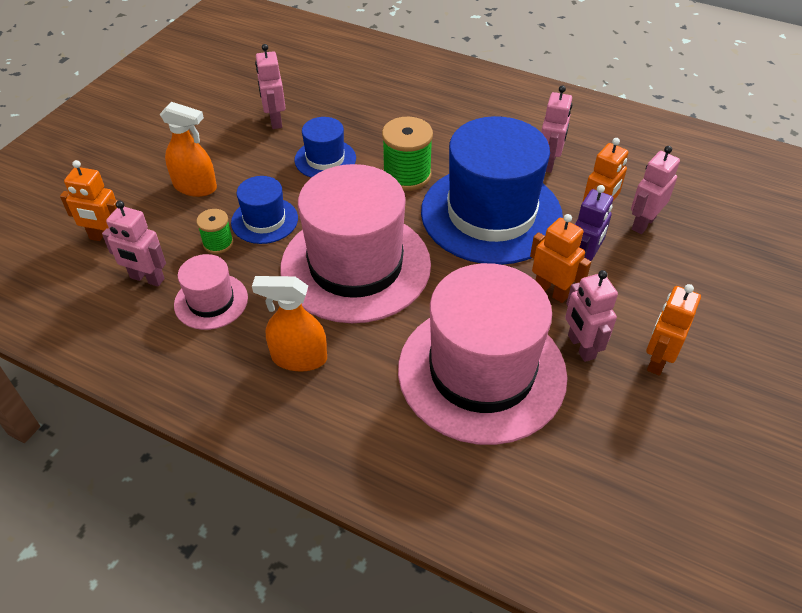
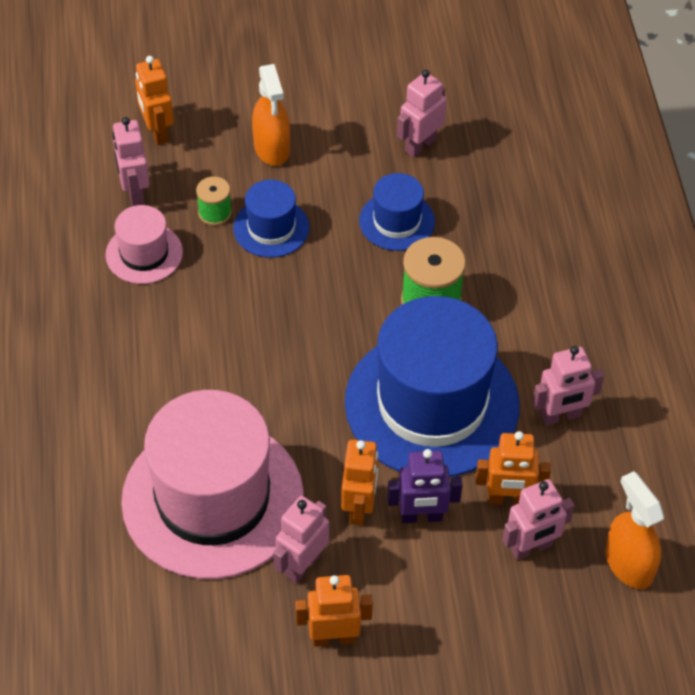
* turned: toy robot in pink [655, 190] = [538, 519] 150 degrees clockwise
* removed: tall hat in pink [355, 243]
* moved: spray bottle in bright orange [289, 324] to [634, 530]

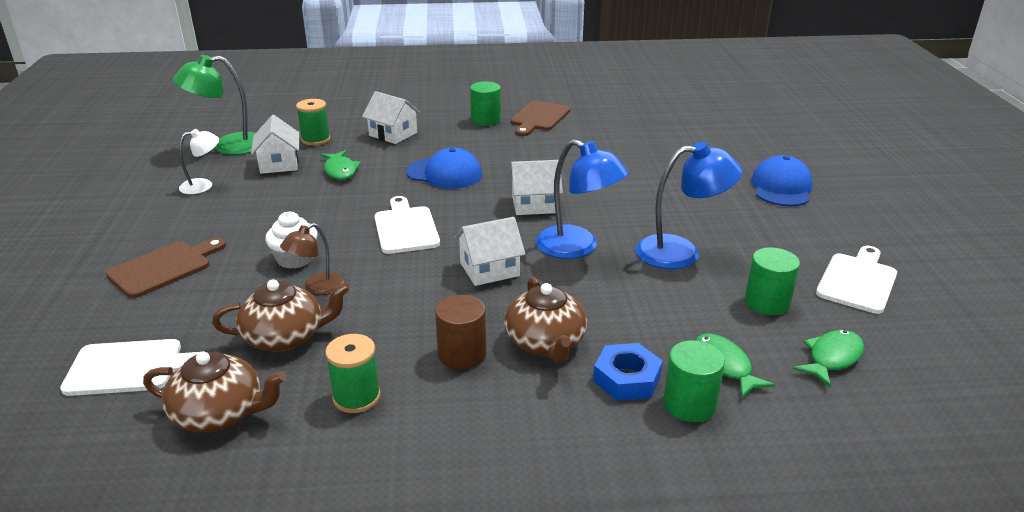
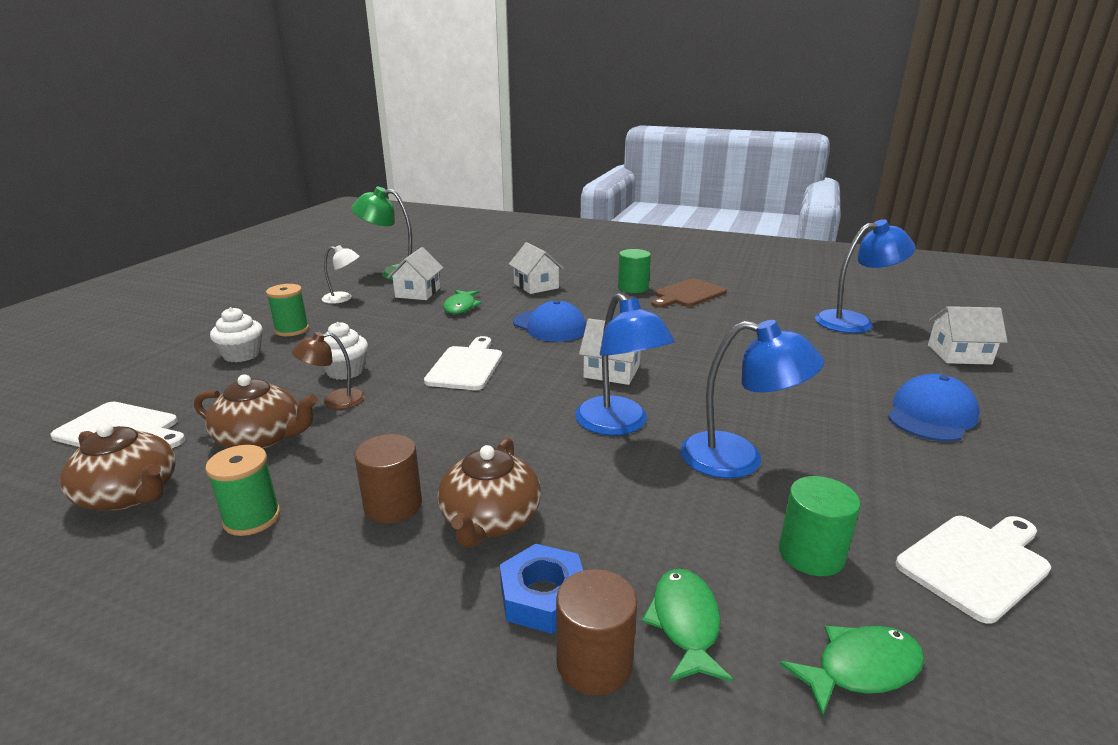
* moved: spool in leaf-green [313, 122] to [287, 310]
* moved: house in snow-white [489, 251] to [968, 335]
* replaced: chopping board in dark brown [166, 268] to fairy cake in snow-white [236, 334]
* recoloured: cylinder shape in leaf-green [694, 381] to cylinder shape in dark brown [596, 632]
* added: reading lamp in cobalt [865, 276]

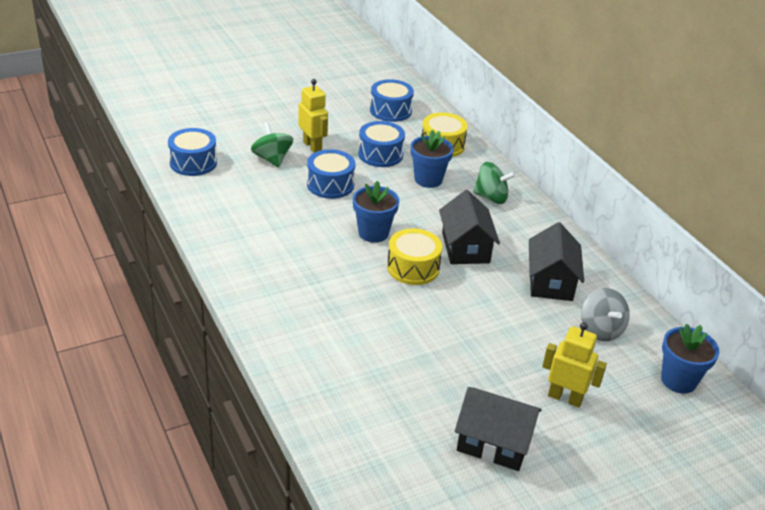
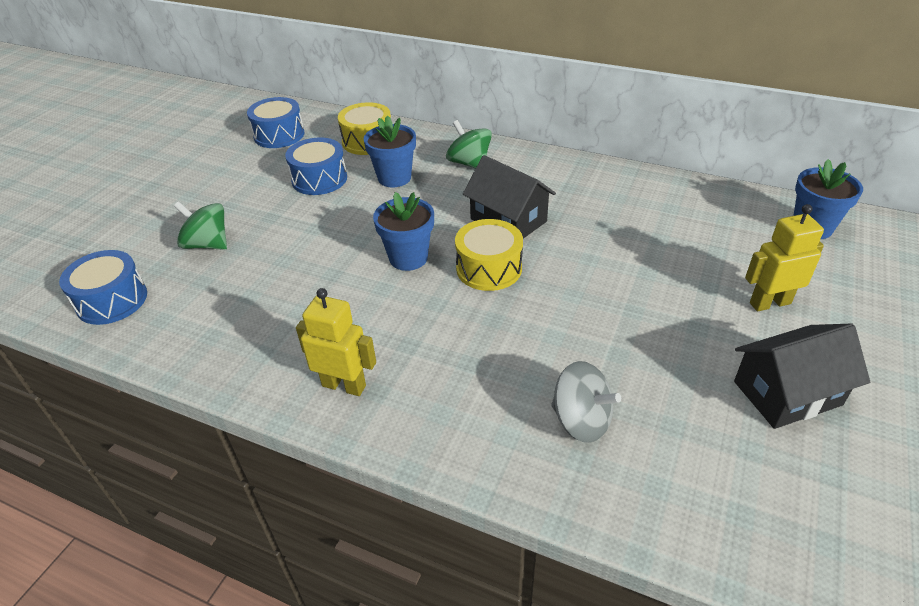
* moved: toy robot in yellow [313, 116] to [336, 342]
* removed: toy drum in cobalt [331, 174]
* turned: spinning top in leaf-green [494, 183] = [469, 144] 105 degrees counterclockwise
* removed: house in jet-black [556, 261]
* moved: spinning top in gray [605, 314] to [586, 402]

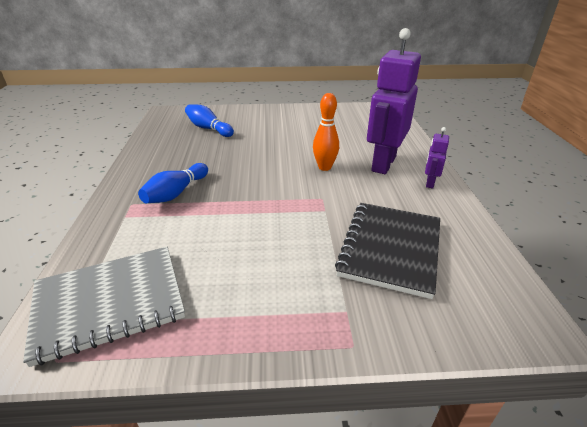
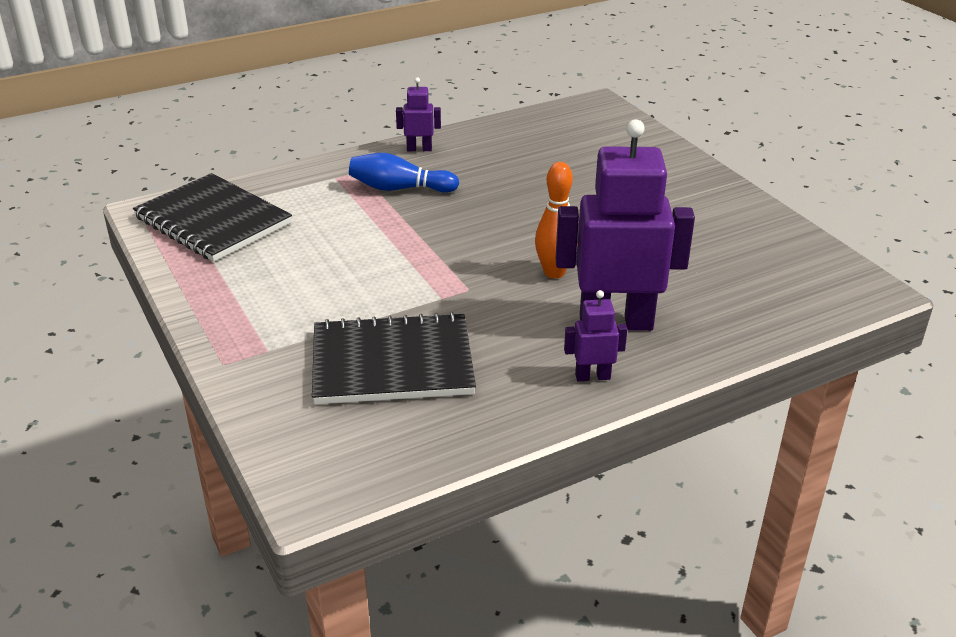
* removed: bowling pin in cobalt [209, 120]
* recoloured: exercise book in gray [104, 307] to exercise book in jet-black [212, 217]
* added: toy robot in purple [418, 114]

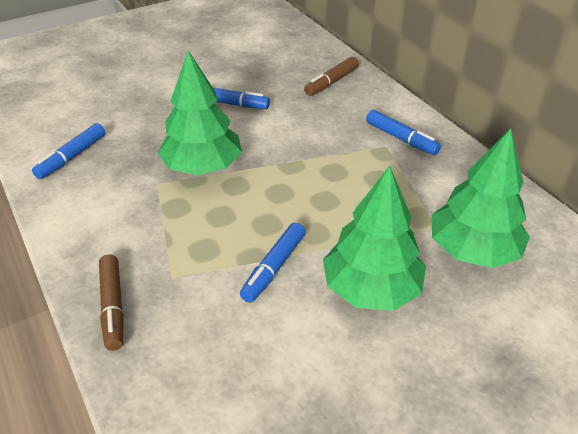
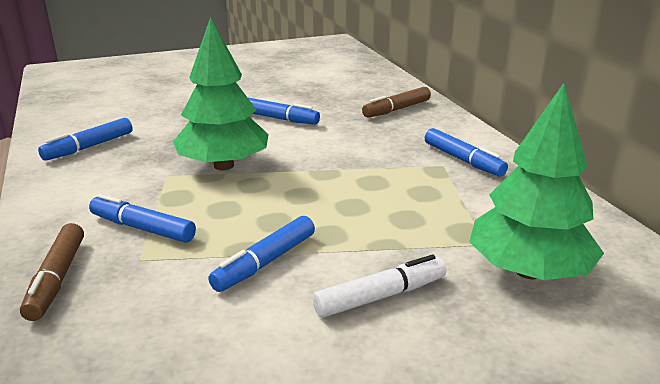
* replaced: fir tree in leaf-green [374, 238] to marker in snow-white [379, 286]
* added: marker in cobalt [142, 218]

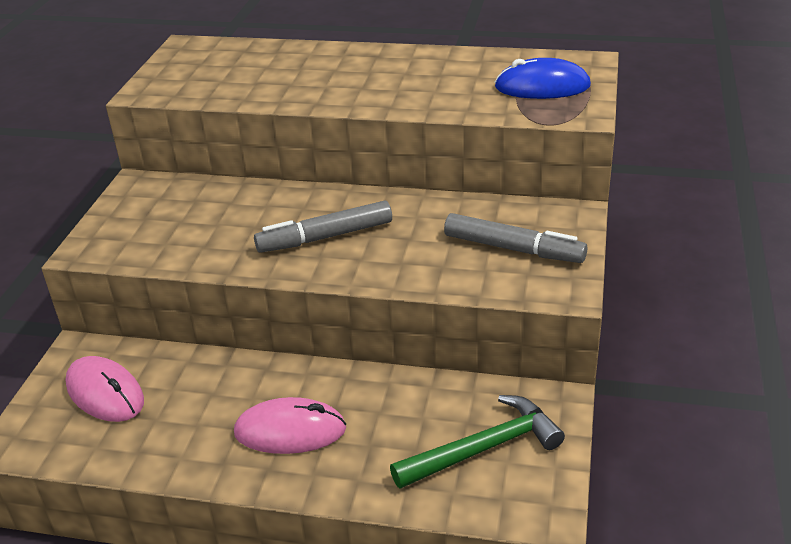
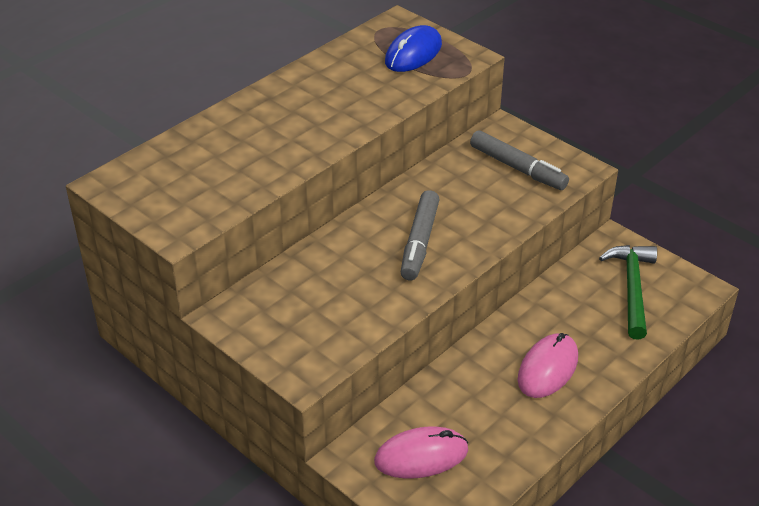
* turned: marker in gray [515, 238] = [519, 160] 75 degrees clockwise

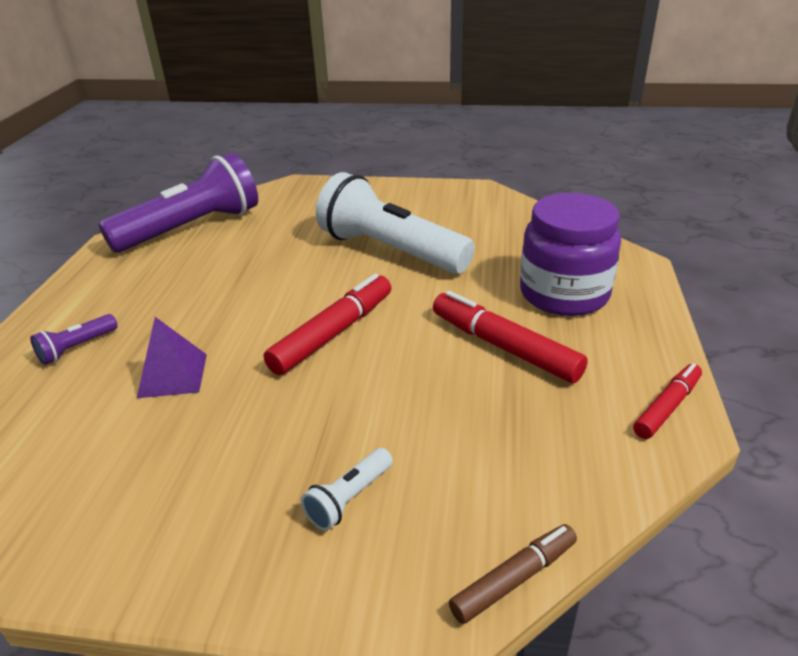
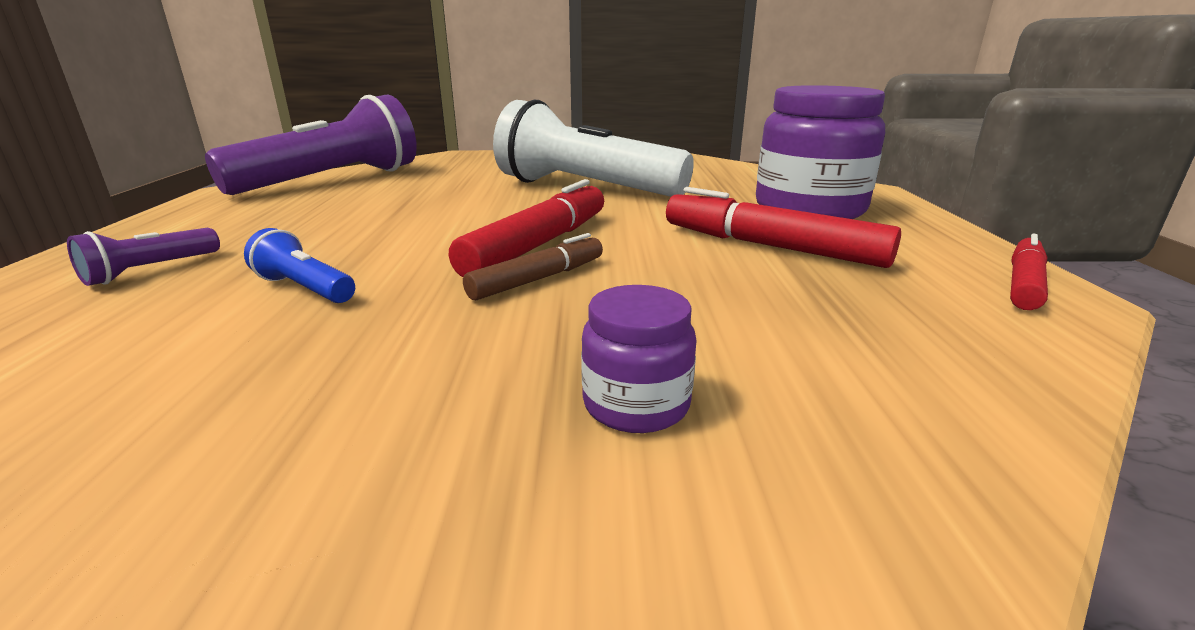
* replaced: pyramid in purple [172, 357] to flashlight in cobalt [299, 265]
* replaced: flashlight in snow-white [347, 489] to jar in purple [638, 359]
* moved: marker in dark brown [513, 574] to [533, 266]

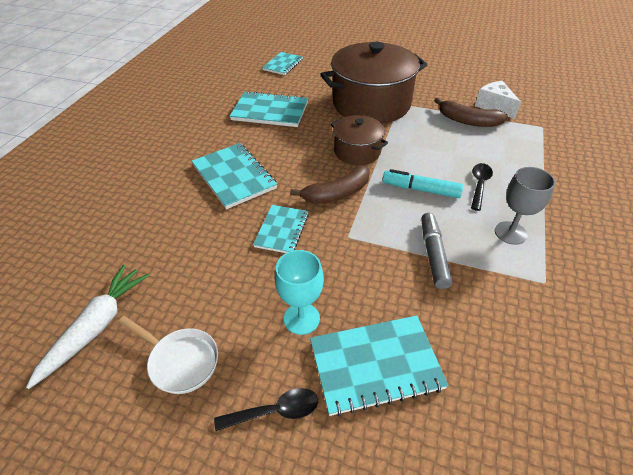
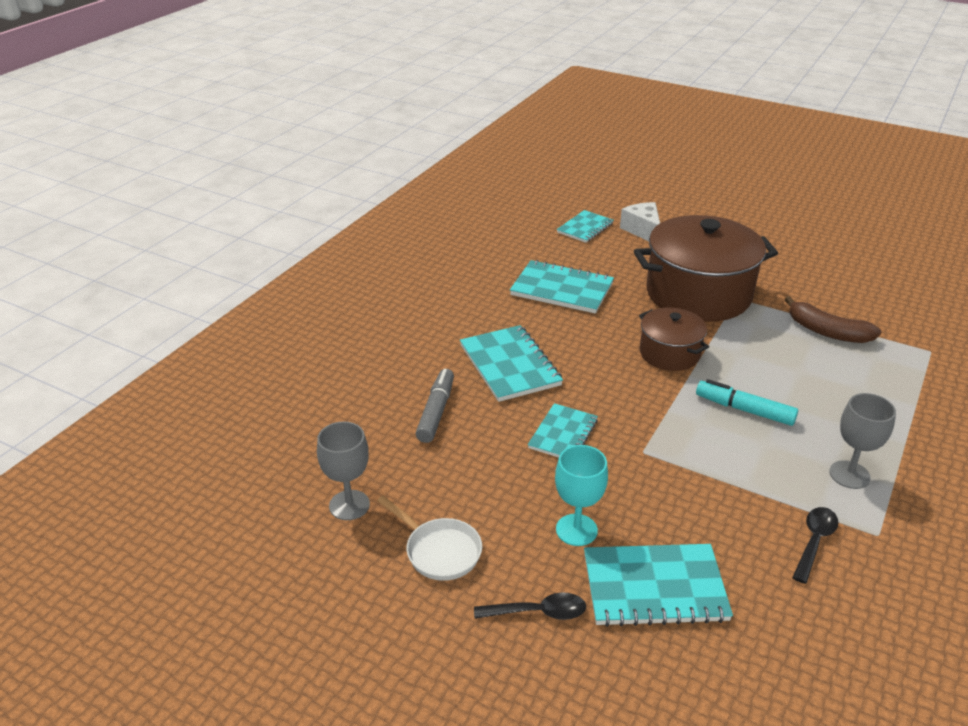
* moved: piece of cheese in snow-white [498, 100] to [640, 221]
* moved: spoon in jet-black [482, 187] to [815, 545]
* removed: toy banana in dark brown [330, 184]
* moved: marker in gray [437, 251] to [435, 406]
* replaced: toy carrot in snow-white [87, 327] to wine glass in gray [343, 471]

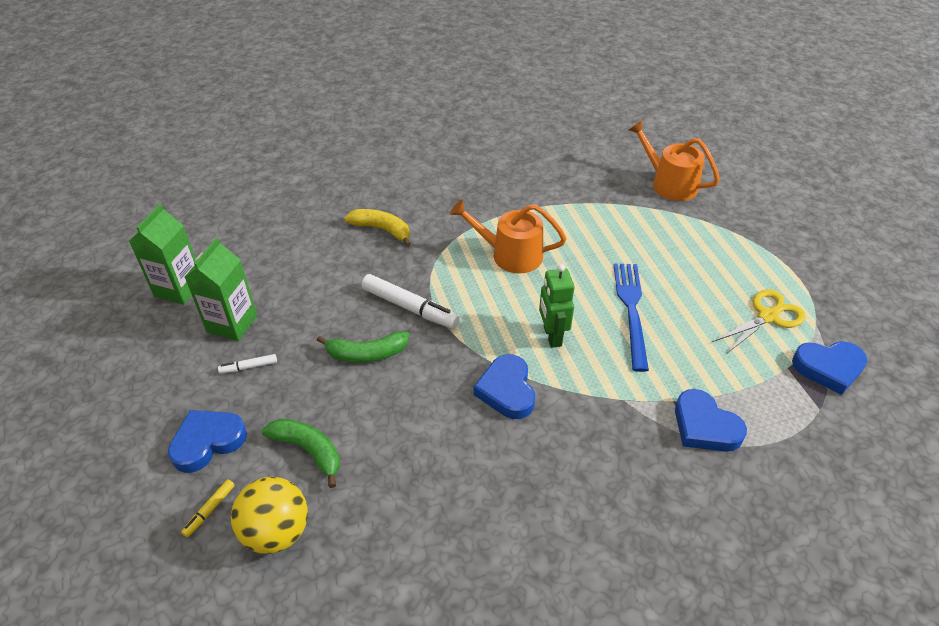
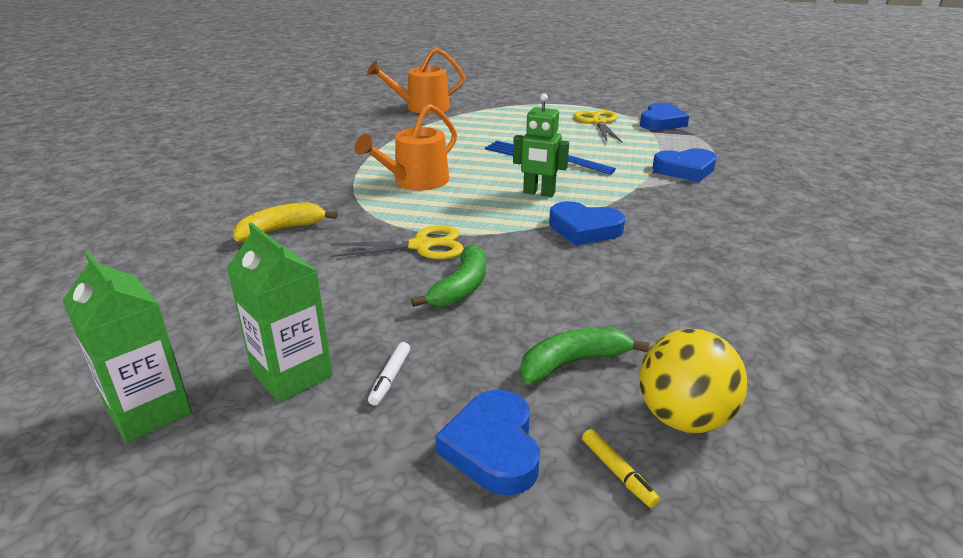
* replaced: marker in snow-white [411, 301] to scissors in yellow [397, 242]

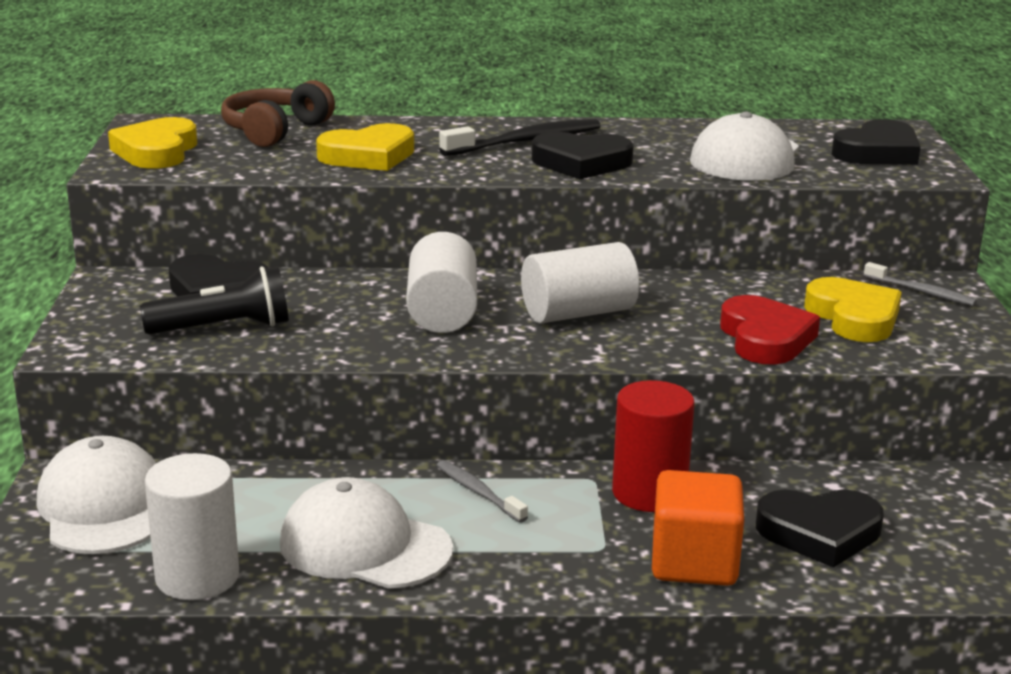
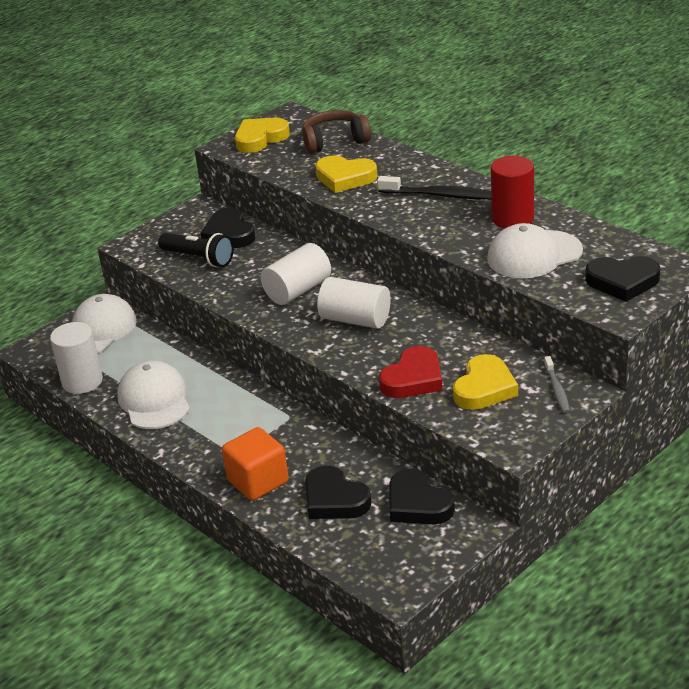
* moved: heart in jet-black [583, 155] to [422, 496]
* moved: cylinder shape in red [653, 446] to [512, 192]
* removed: tooth brush in gray [482, 491]

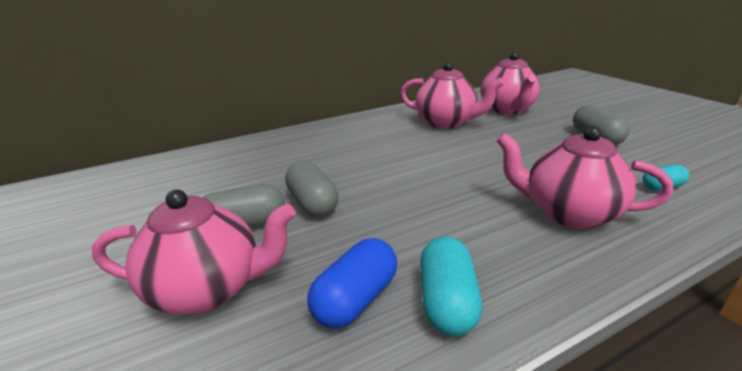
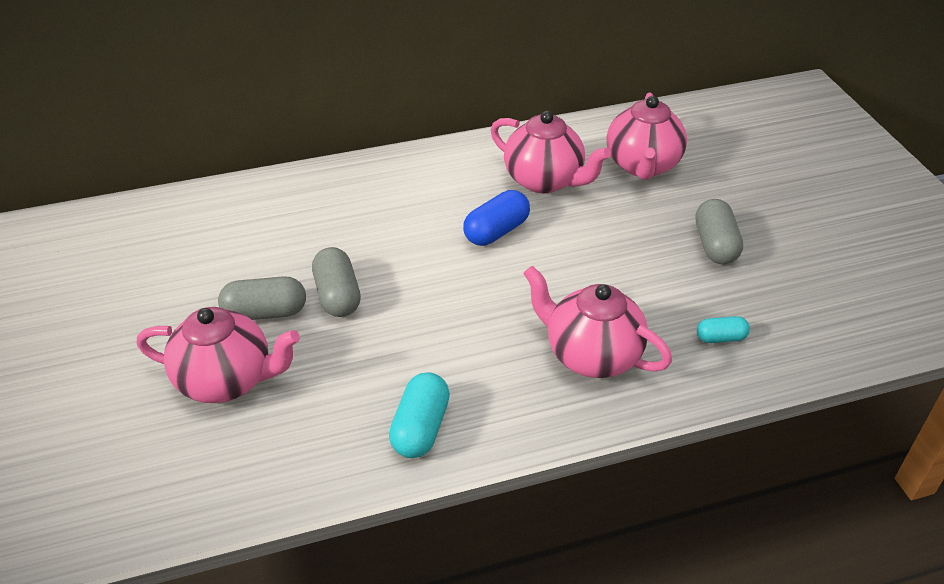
* moved: pill in cobalt [352, 283] to [496, 218]

